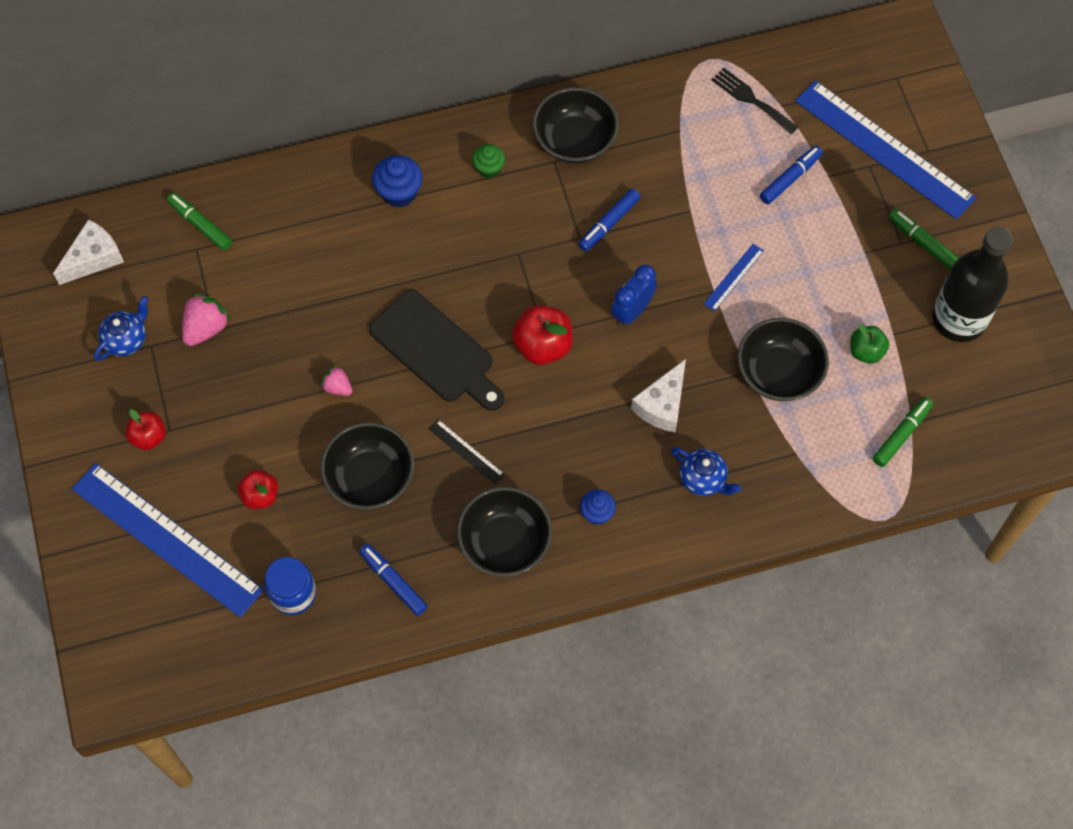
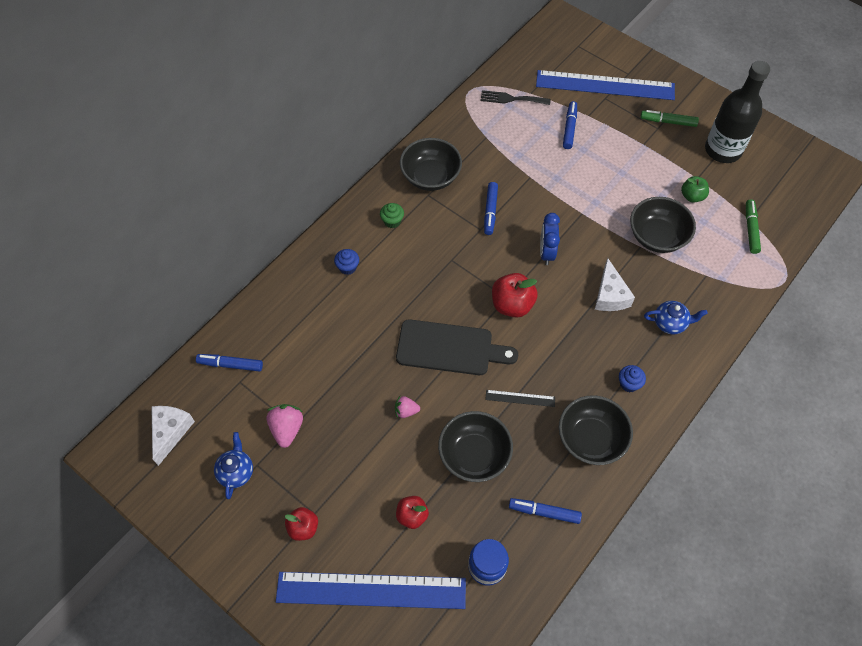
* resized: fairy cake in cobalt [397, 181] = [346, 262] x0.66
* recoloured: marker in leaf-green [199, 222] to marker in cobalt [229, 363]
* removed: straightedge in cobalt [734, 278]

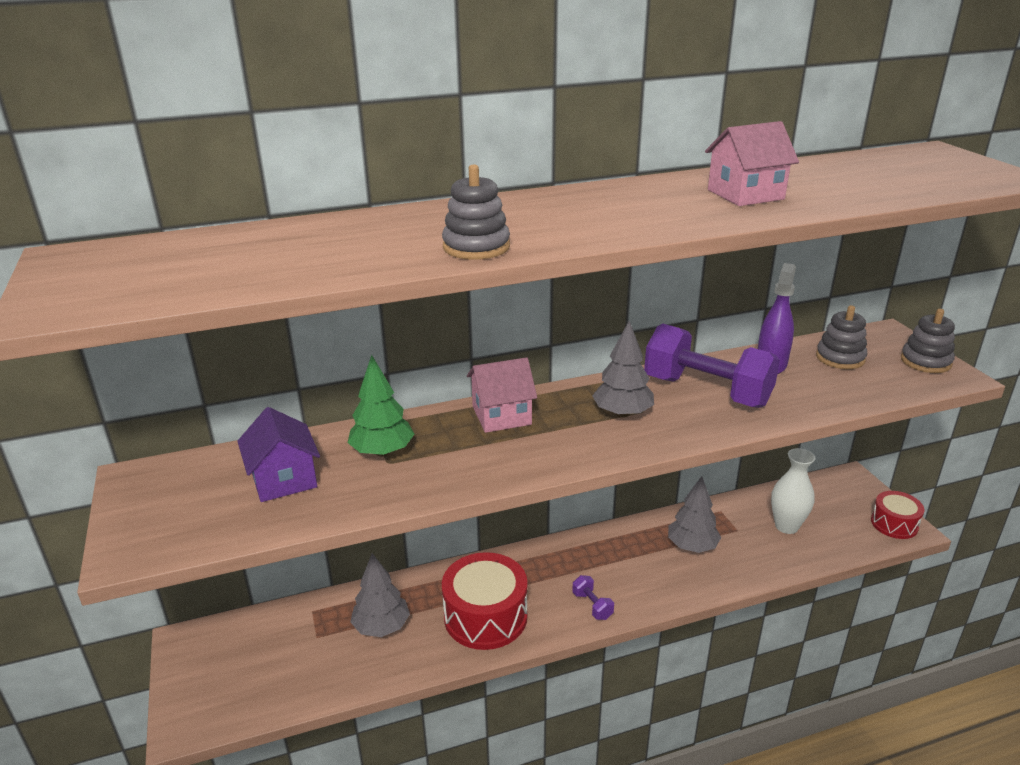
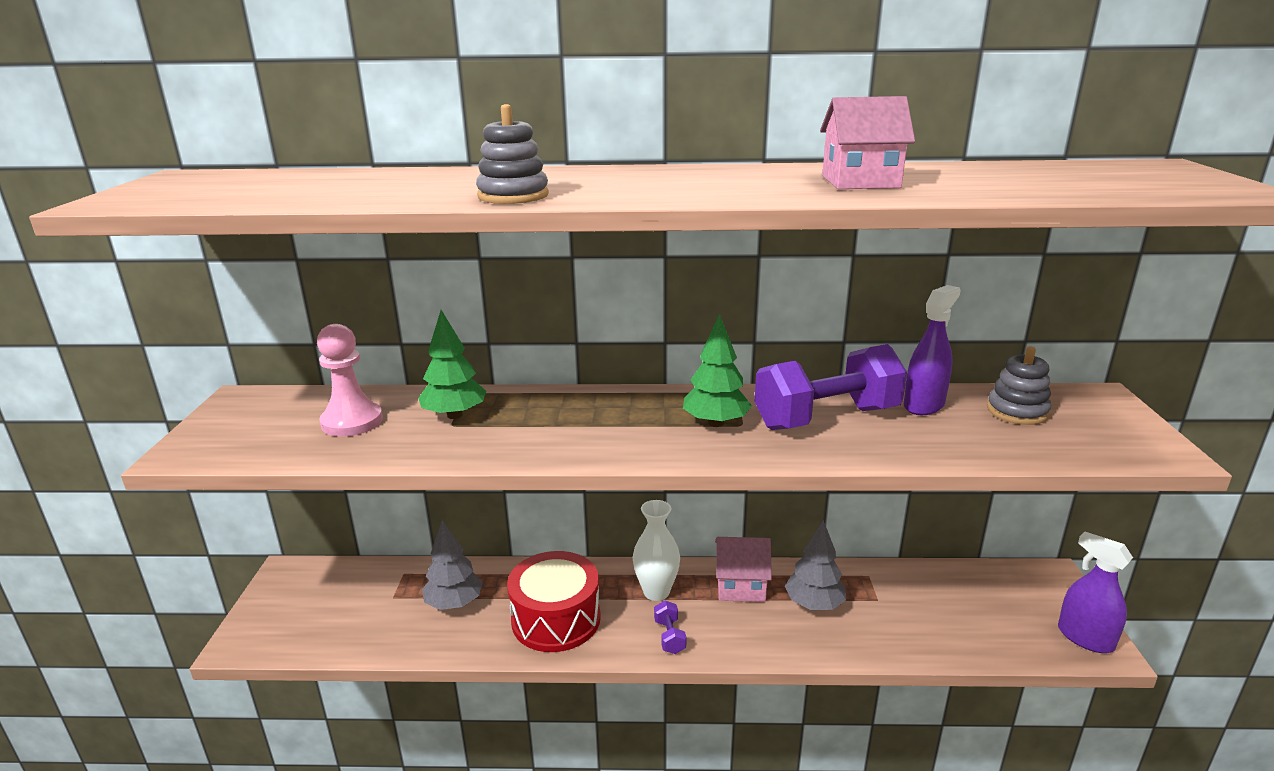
* removed: ring stacker in gray [928, 341]
* recoloured: fir tree in gray [623, 369] to fir tree in leaf-green [717, 370]
* turned: free weight in purple [712, 365] = [831, 387] 75 degrees counterclockwise
* moved: house in pink [502, 395] to [743, 569]
* replaced: house in purple [278, 454] to chess pawn in pink [350, 380]
* moved: vase in snow-white [793, 491] to [656, 550]
* replaced: toy drum in red [897, 515] to spray bottle in purple [1095, 592]

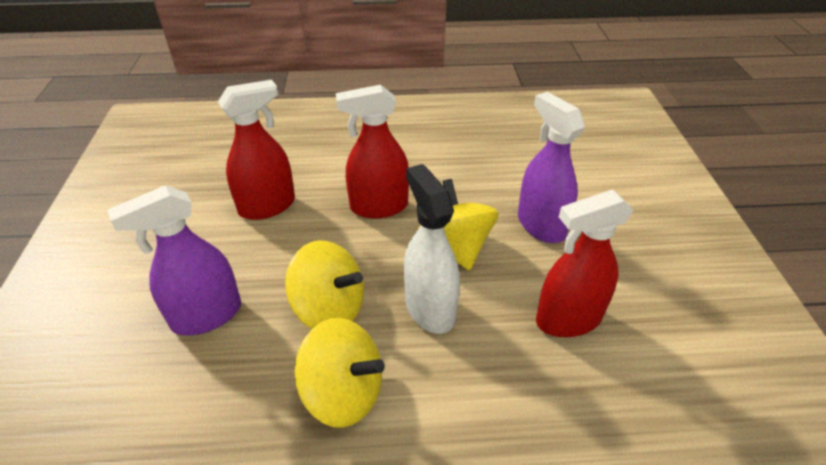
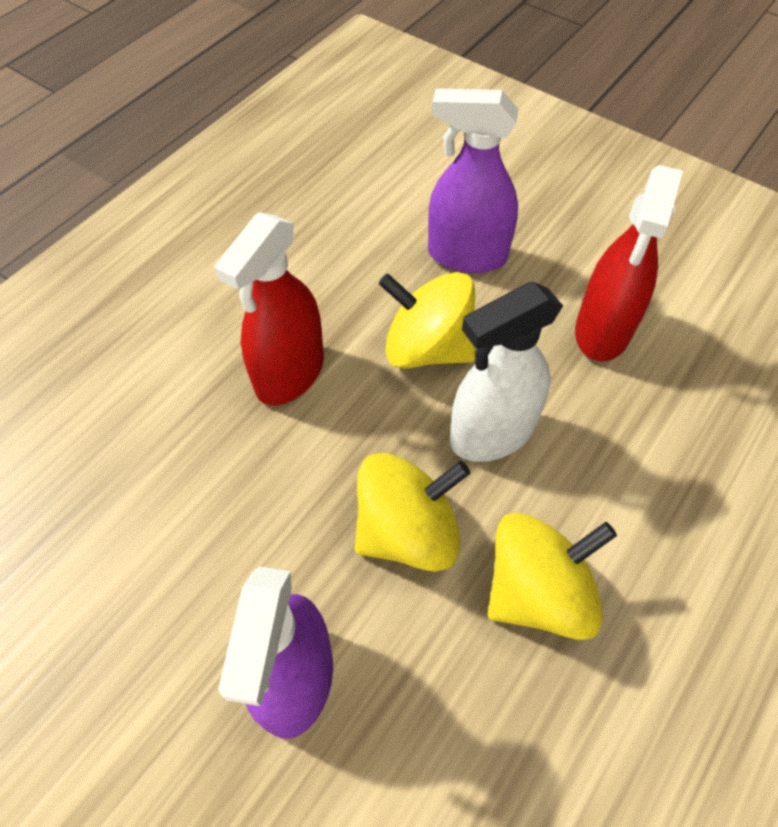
* removed: spray bottle in red [256, 150]
* turned: spray bottle in snow-white [432, 249] = [506, 372] 45 degrees counterclockwise

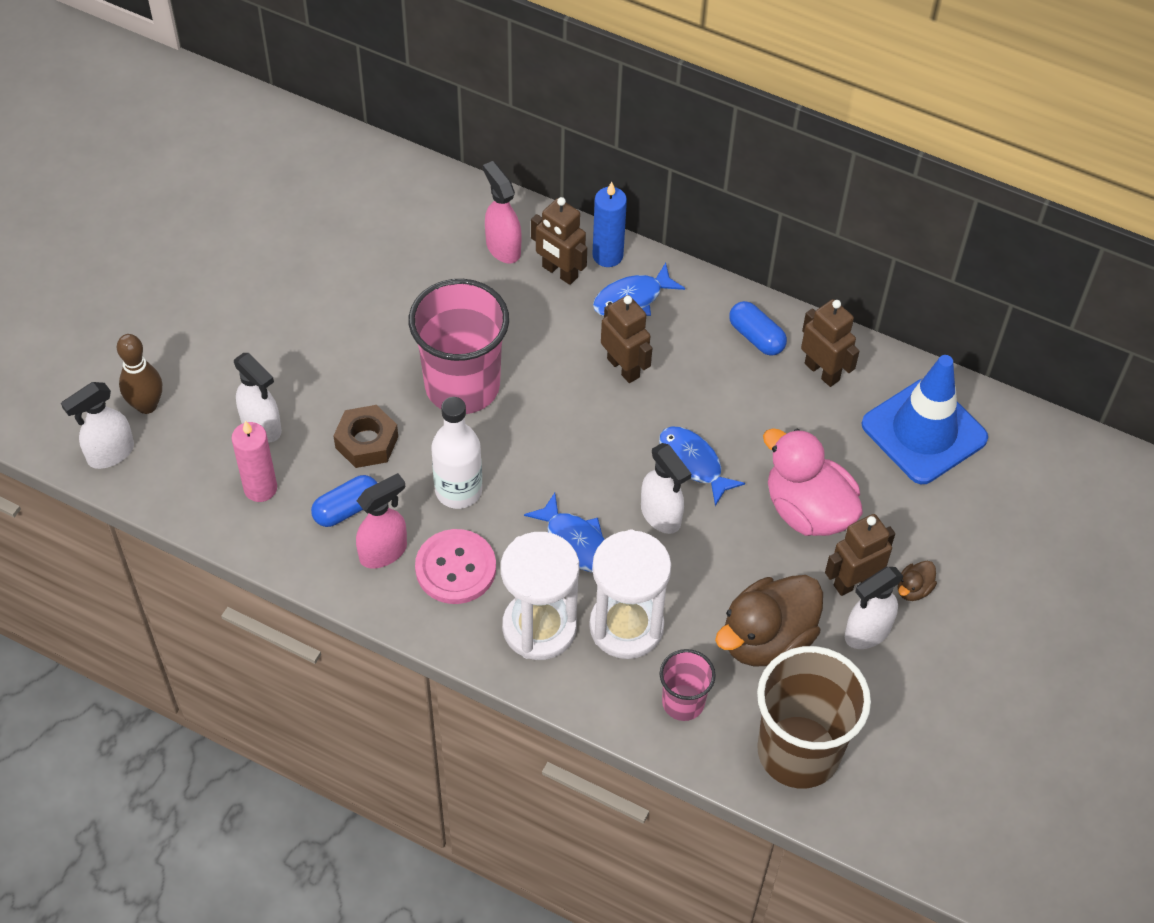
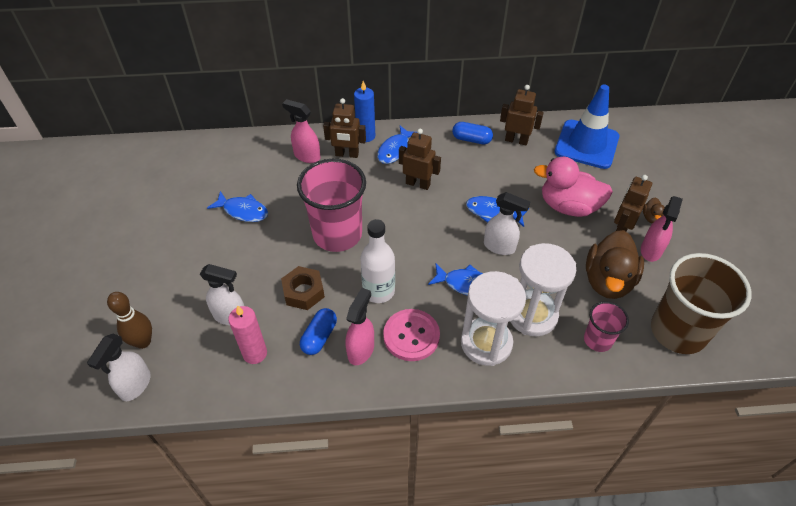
* recoloured: spray bottle in snow-white [874, 608] to spray bottle in pink [662, 229]
* added: toy fish in cobalt [237, 206]

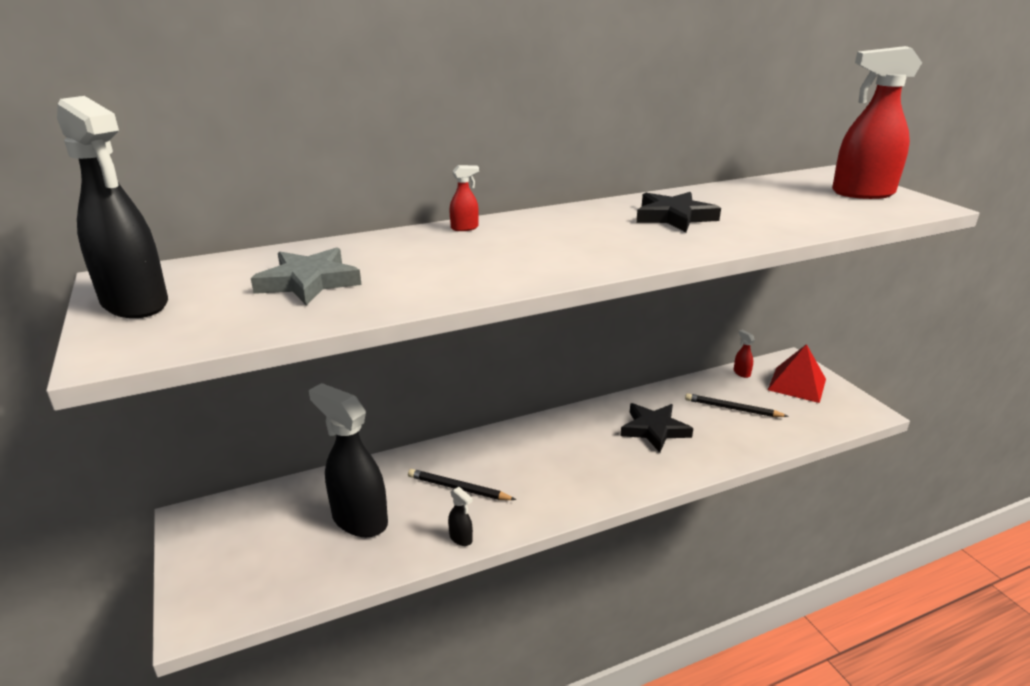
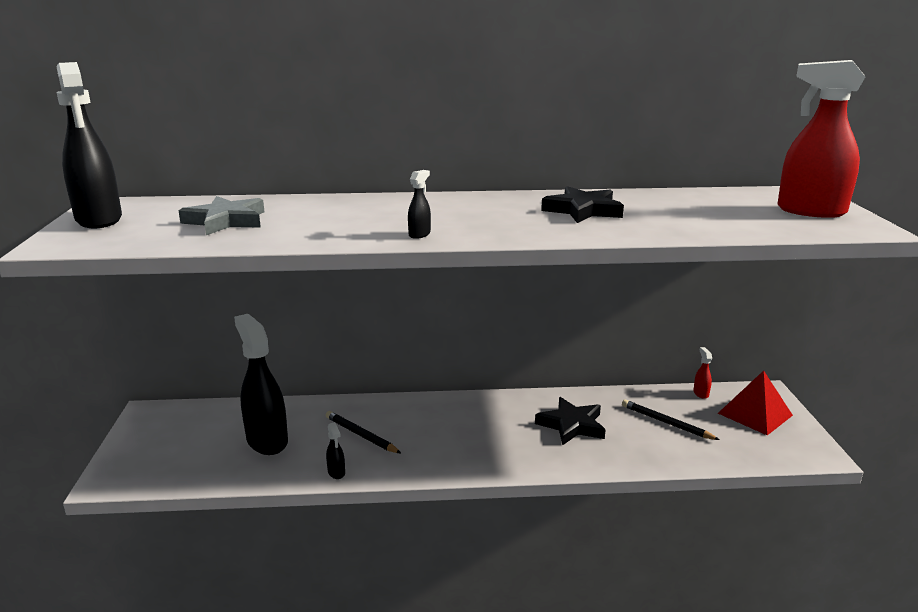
* removed: spray bottle in red [464, 198]
* added: spray bottle in jet-black [419, 204]

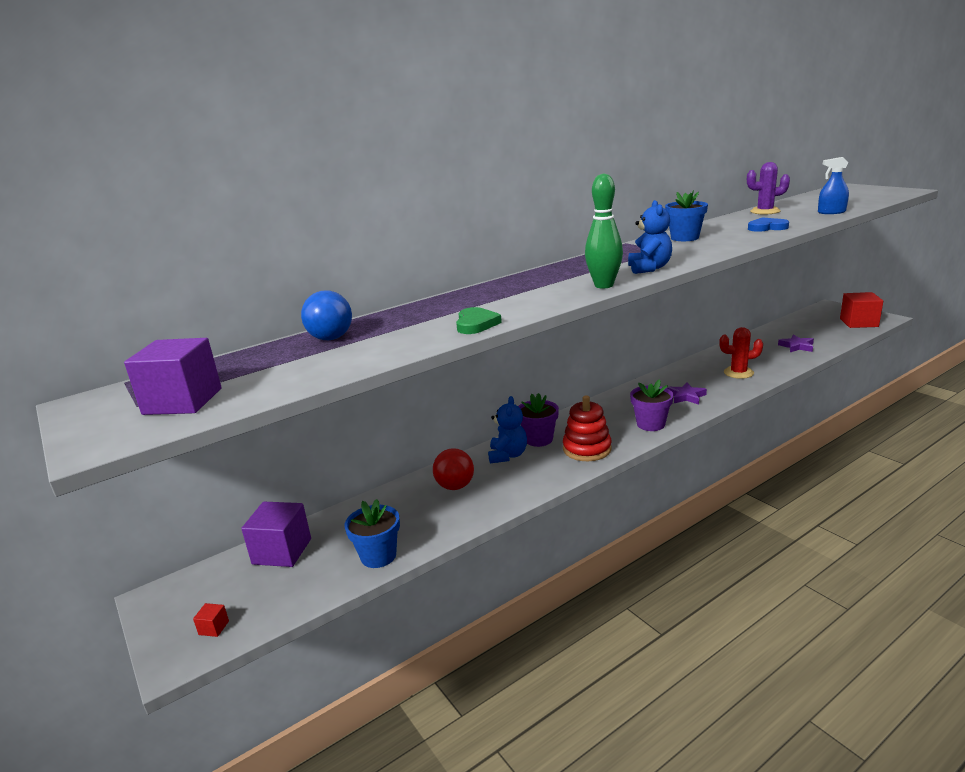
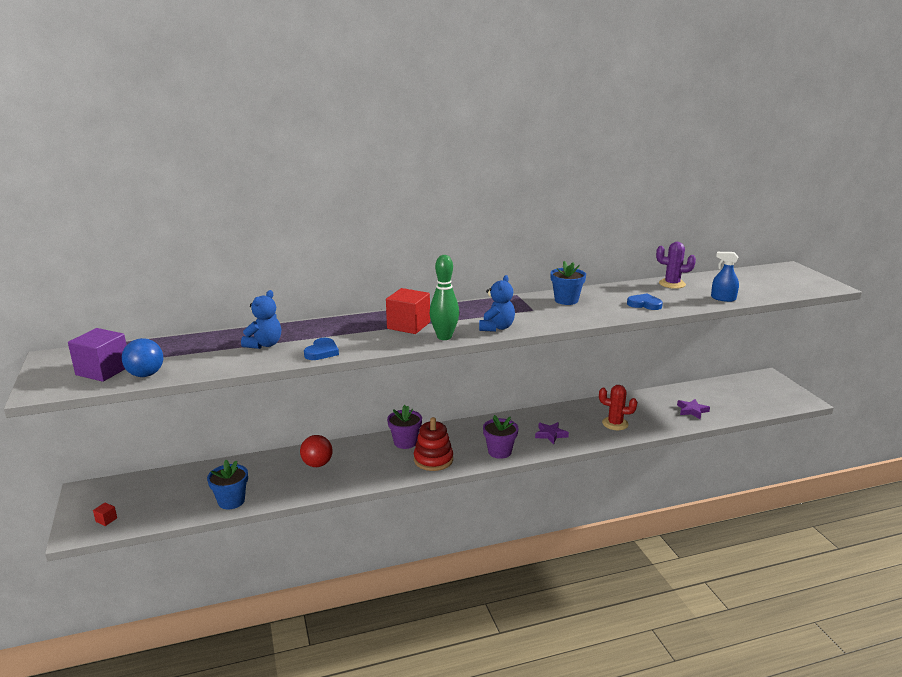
* moved: ball in cobalt [326, 315] to [142, 357]
* moved: solid cube in red [861, 310] to [408, 311]
* recoloured: heart in leaf-green [479, 320] to heart in cobalt [321, 349]
* moved: teddy in cobalt [507, 429] to [261, 319]
* removed: solid cube in purple [276, 534]

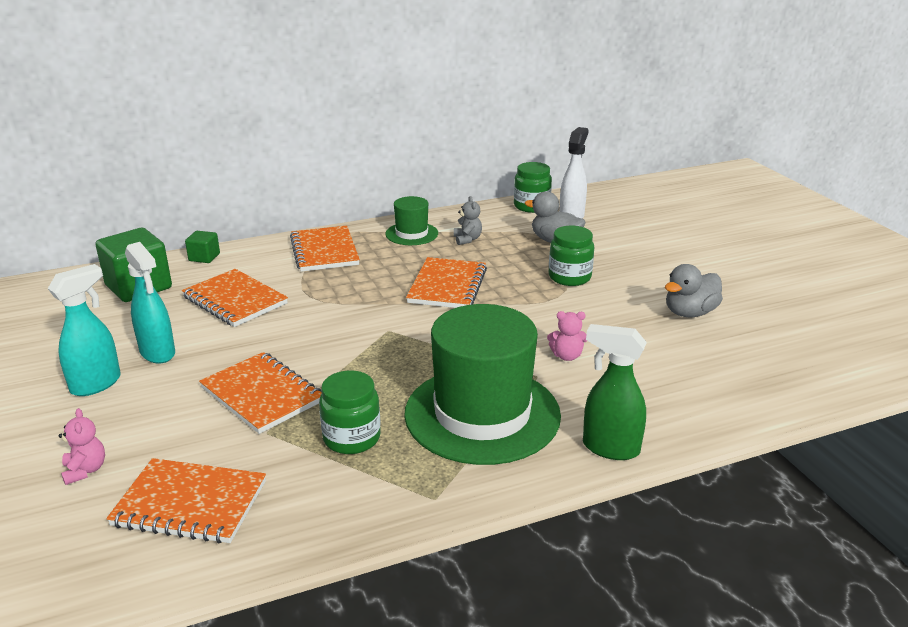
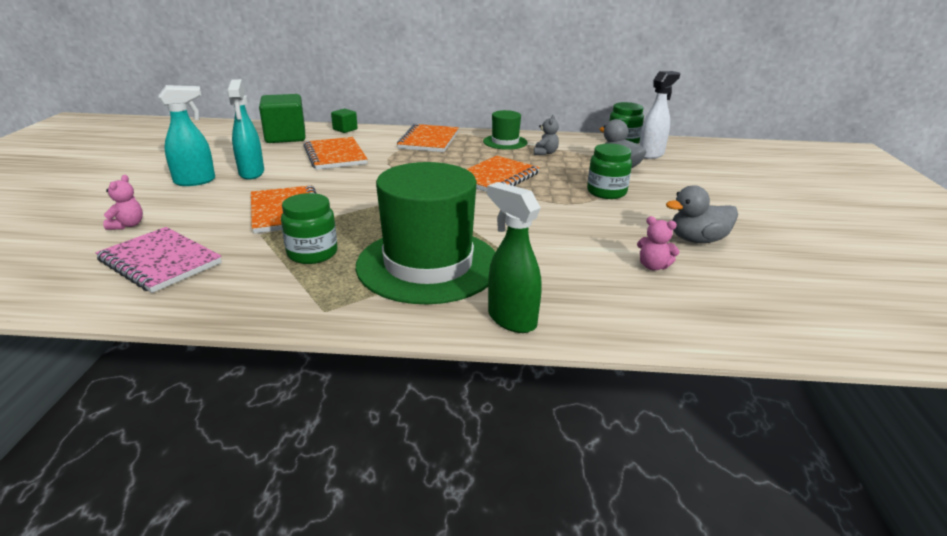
* moved: teddy in pink [567, 336] to [658, 243]
* recoloured: exercise book in bright orange [186, 501] to exercise book in pink [159, 260]

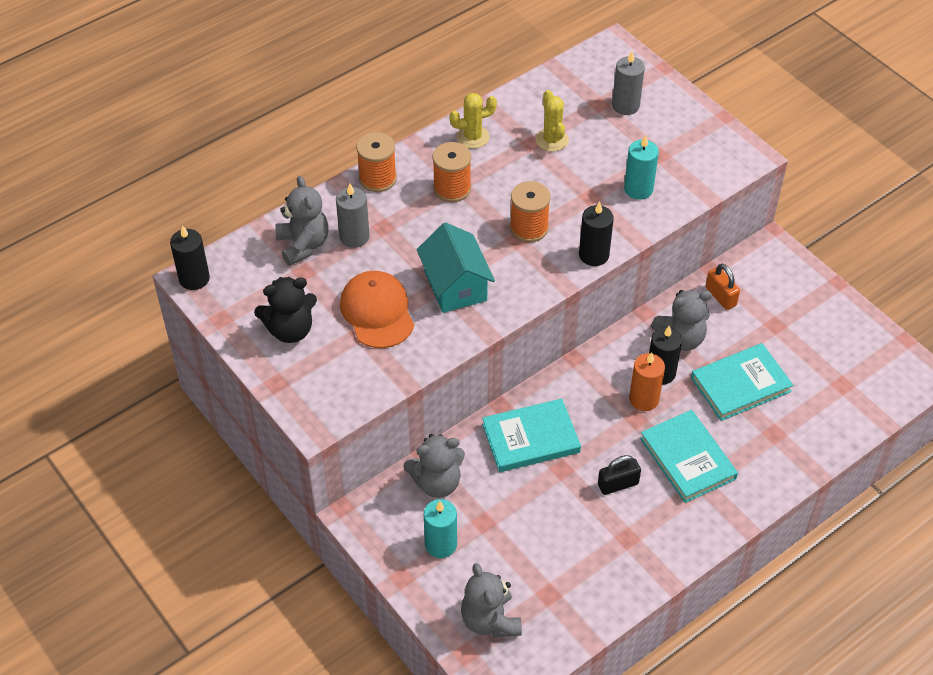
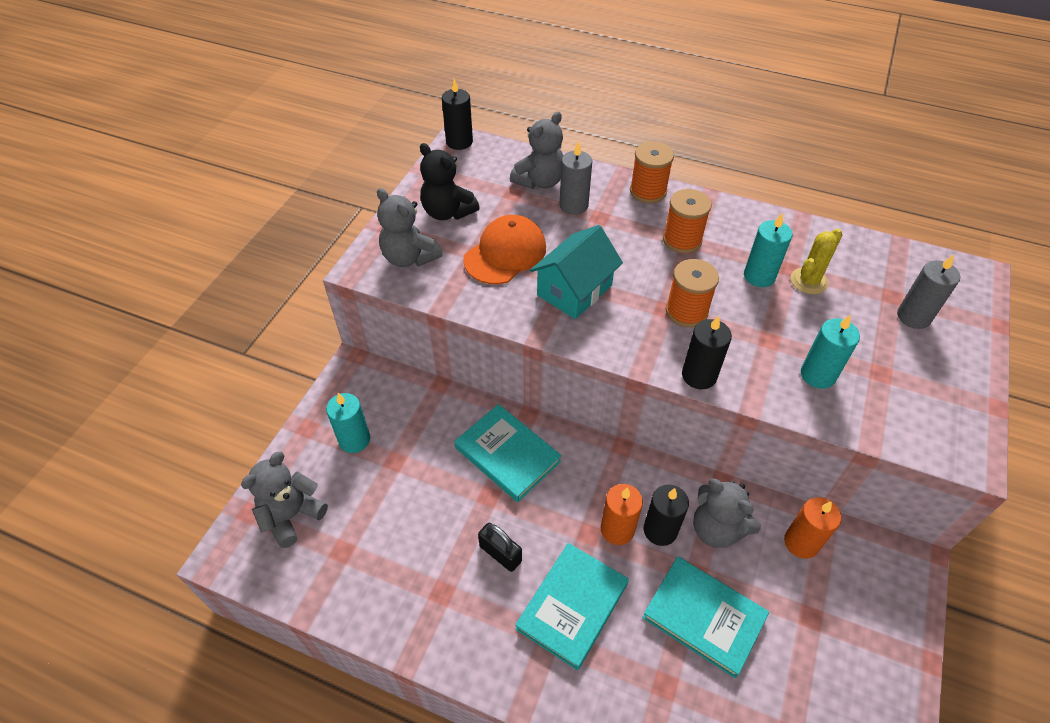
* removed: cactus in yellow [473, 121]
* replaced: padlock in bright orange [723, 287] to pillar candle in bright orange [812, 528]
* moved: teddy in gray [434, 466] to [409, 227]
* added: pillar candle in aqua [768, 250]

